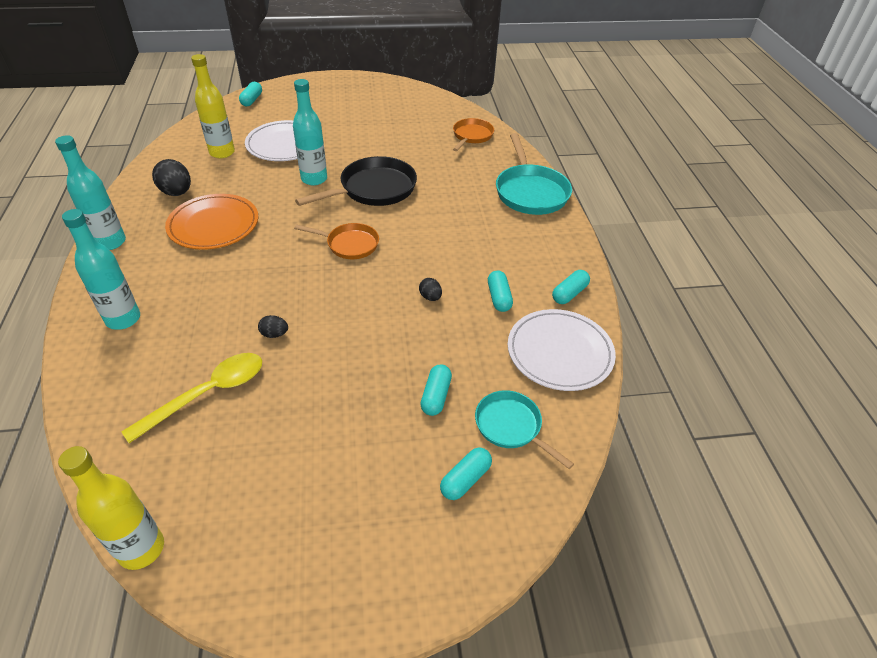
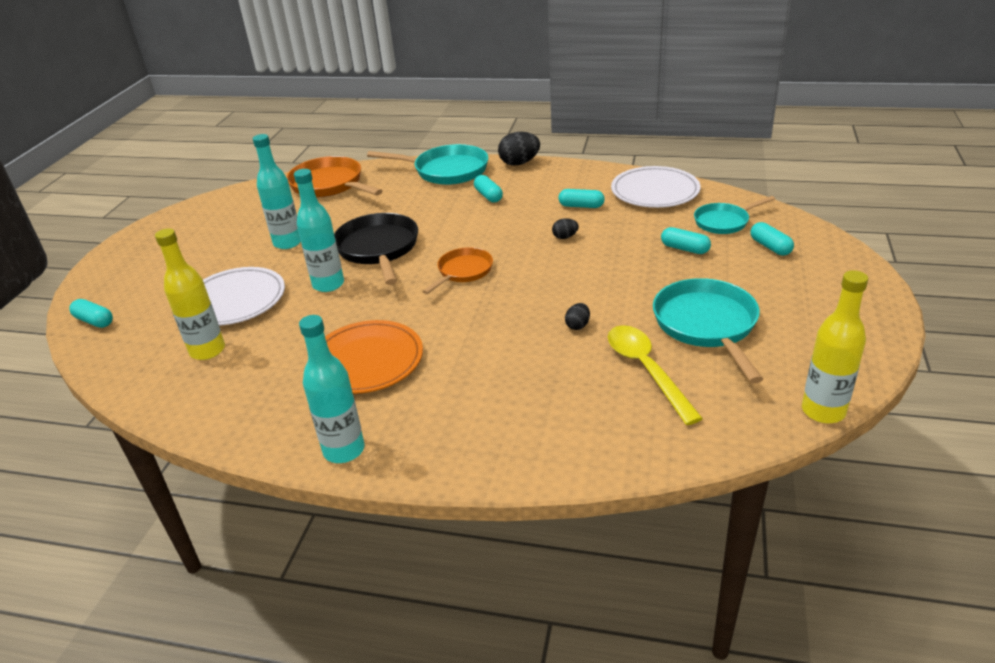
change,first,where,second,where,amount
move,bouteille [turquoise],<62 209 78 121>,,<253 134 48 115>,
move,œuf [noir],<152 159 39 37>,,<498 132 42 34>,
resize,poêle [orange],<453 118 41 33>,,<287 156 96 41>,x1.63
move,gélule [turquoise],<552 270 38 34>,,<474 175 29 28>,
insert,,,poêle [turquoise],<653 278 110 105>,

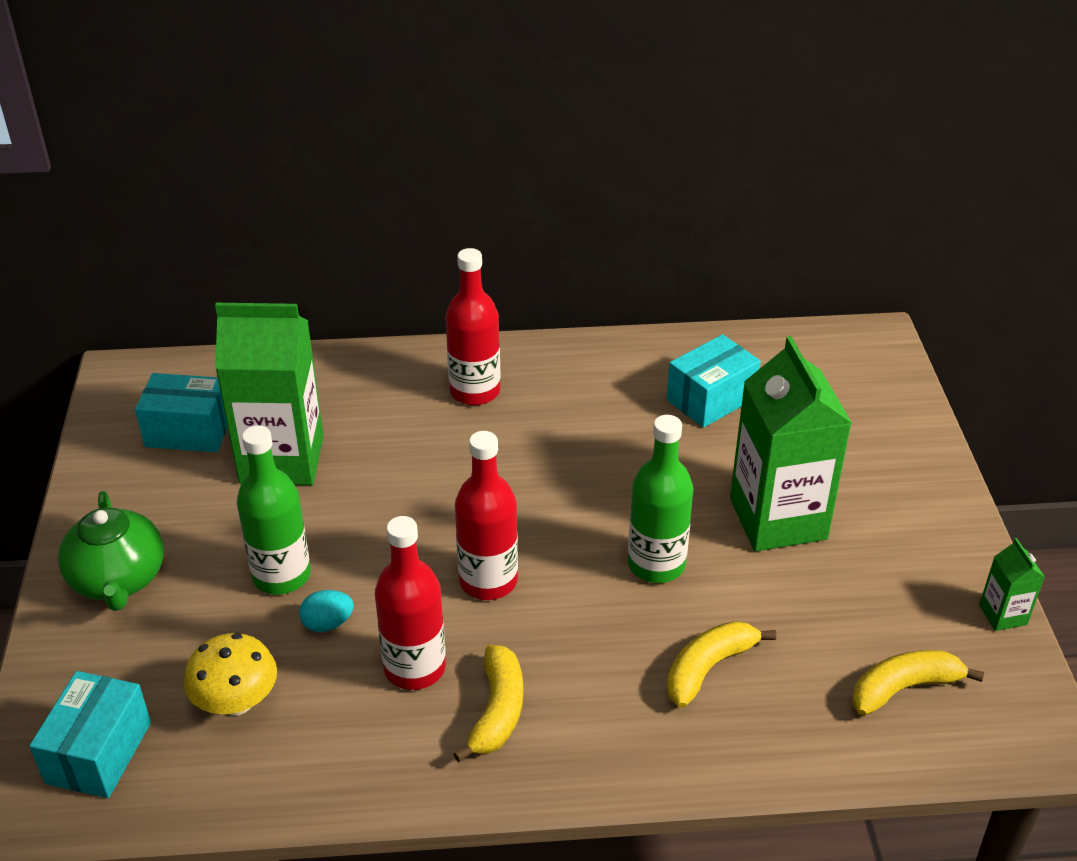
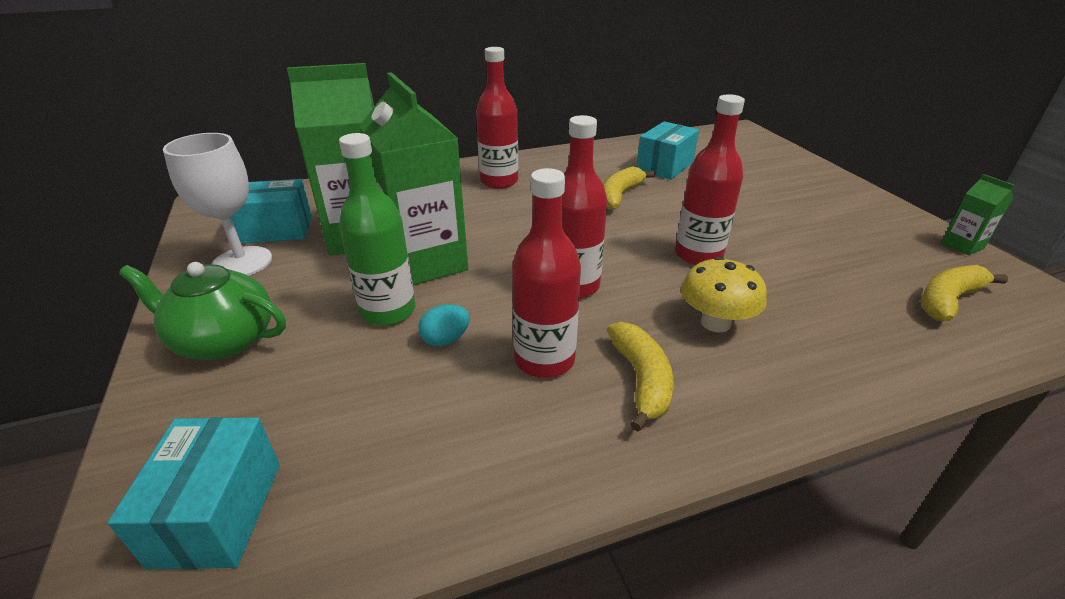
change,first,where,second,where,amount
rotate,théière [vert],<58 491 106 120>,,<119 262 167 98>,135 degrees clockwise
move,champignon [jaune],<184 633 93 83>,,<681 257 86 75>,
recolor,bouteille [vert],<628 415 65 168>,bouteille [rouge],<675 94 70 171>,
move,banane [jaune],<667 621 109 87>,,<603 166 52 44>,
move,brique de lait [vert],<730 336 122 215>,,<359 72 109 213>,
insert,,,verre à pied [blanc],<163 133 109 143>,

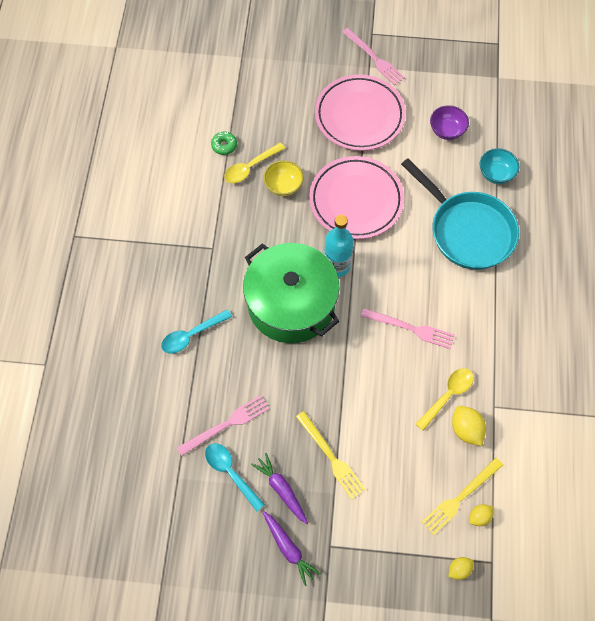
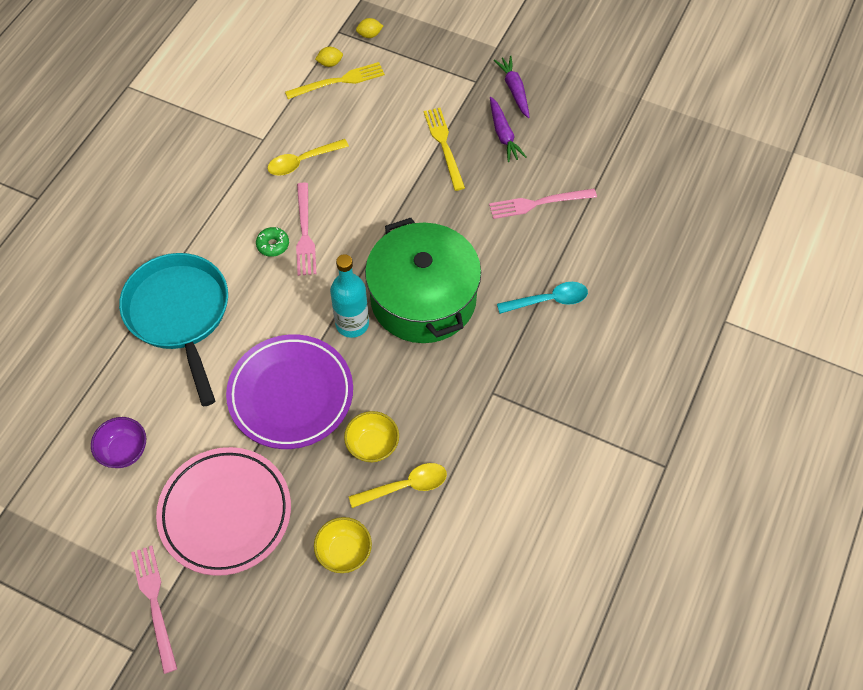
change,first,where,second,where,amount
delete,cuillère [turquoise],<205 443 60 68>,,,
move,beignet [vert],<211 132 26 23>,,<256 227 33 30>,
recolor,assiette [rose],<309 156 95 83>,assiette [violet],<226 335 127 114>,
rotate,fourchette [rose],<361 308 94 41>,,<296 183 21 93>,135 degrees counterclockwise
delete,citron [jaune],<452 406 34 40>,,,
delete,bol [turquoise],<480 148 39 36>,,,
insert,,,bol [jaune],<314 517 58 56>,

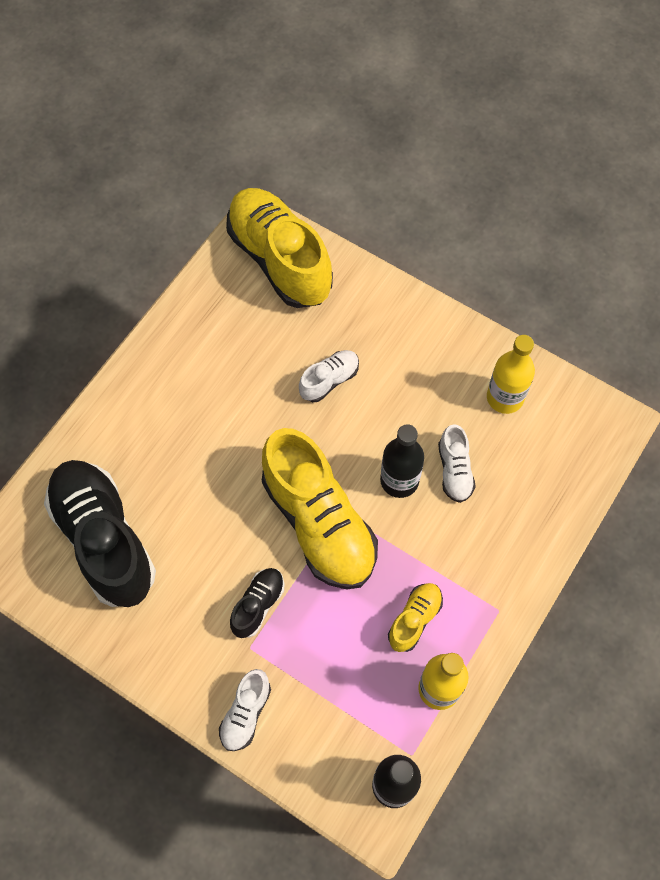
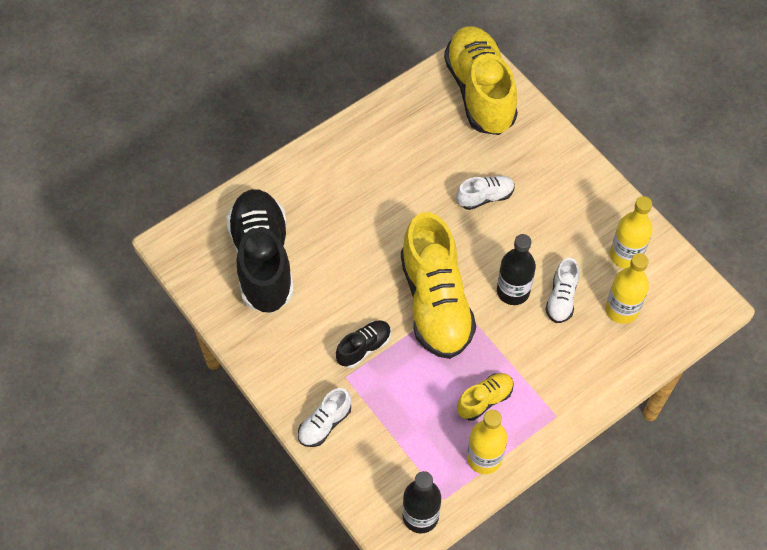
change,first,where,second,where,amount
insert,,,bouteille [jaune],<605 253 44 71>,

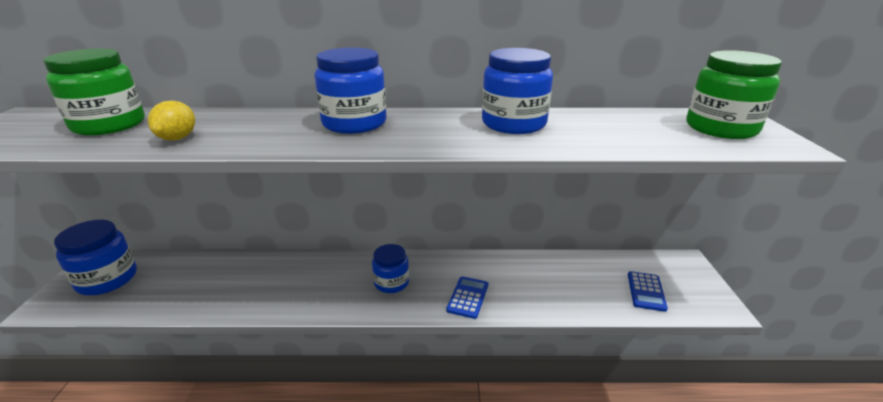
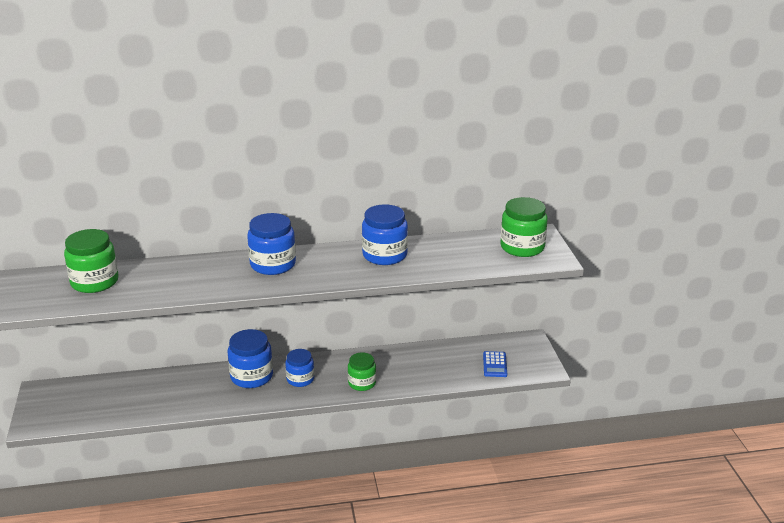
change,first,where,second,where,amount
move,bocal [bleu],<54 220 83 75>,,<228 329 45 59>,
delete,citron [jaune],<148 101 47 40>,,,
replace,calculatrice [bleu],<446 276 42 43>,bocal [vert],<348 352 28 39>,

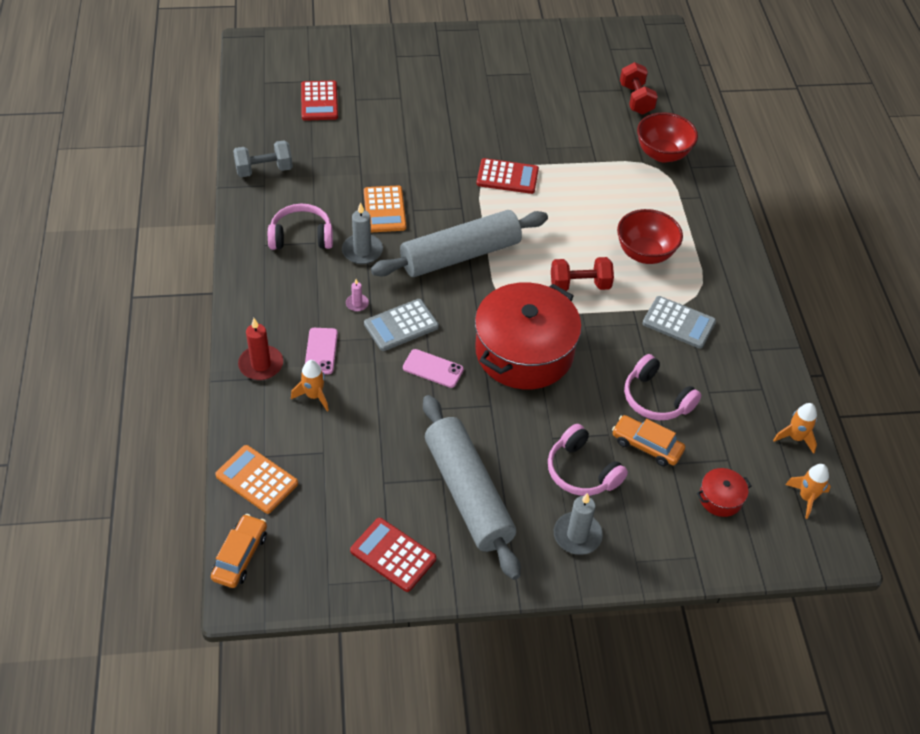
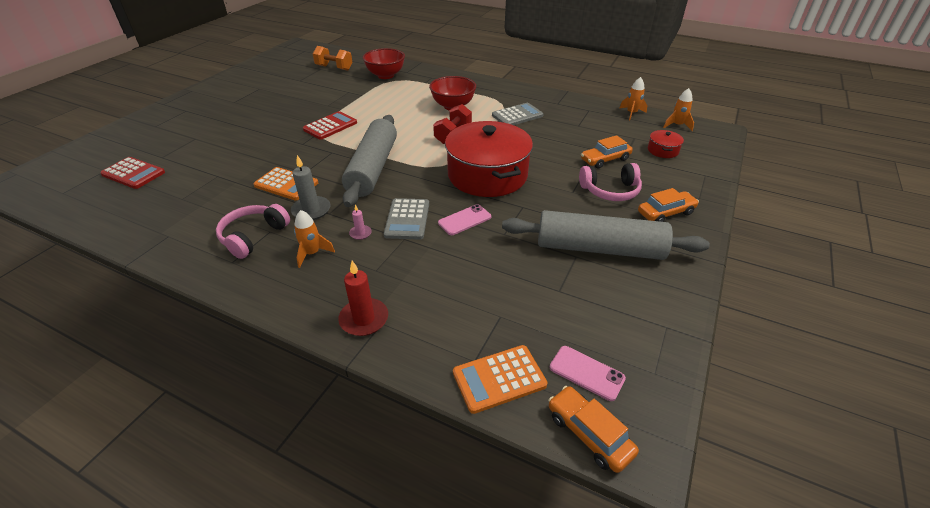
change,first,where,second,where,amount
delete,haltère [gris],<233 140 60 37>,,,
move,fusée [orange],<291 360 38 51>,,<294 210 41 58>,
move,téléphone [rose],<305 328 33 46>,,<550 346 76 55>,
delete,calculatrice [rouge],<350 518 86 74>,,,
replace,bougie [gris],<554 493 49 62>,voiture [orange],<638 188 61 34>,
recolor,haltère [rouge],<620 62 38 53>,haltère [orange],<313 46 40 25>,
delete,casque audio [rose],<624 354 77 66>,,,

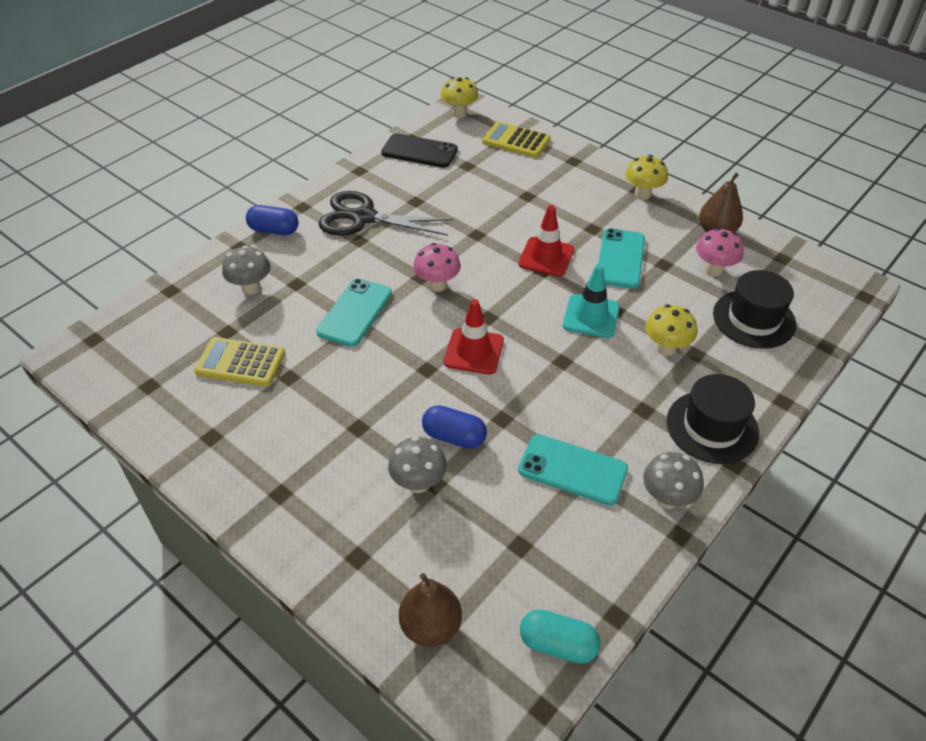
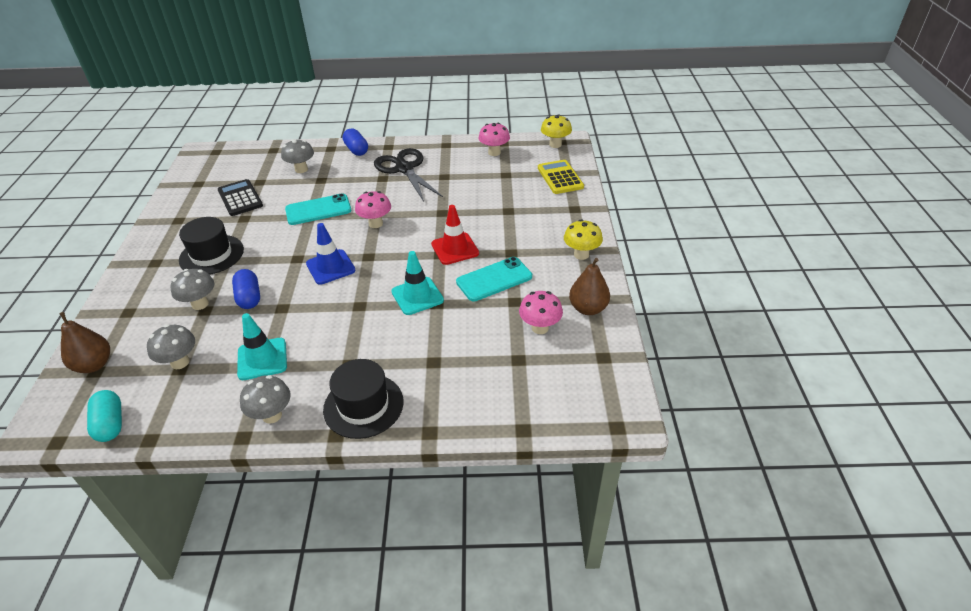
change,first,where,second,where,amount
recolor,calculatrice [jaune],<194 337 91 49>,calculatrice [noir],<218 179 45 37>,
replace,téléphone [noir],<381 133 77 35>,champignon [rose],<478 123 32 33>,
recolor,cône de chantier [rouge],<444 299 60 75>,cône de chantier [bleu],<306 223 50 61>,
replace,téléphone [turquoise],<518 434 110 71>,cône de chantier [turquoise],<237 313 50 67>,
delete,champignon [jaune],<645 304 52 52>,,,
move,chapeau [noir],<713 270 83 79>,,<179 217 65 58>,
insert,,,champignon [gris],<147 324 48 45>,

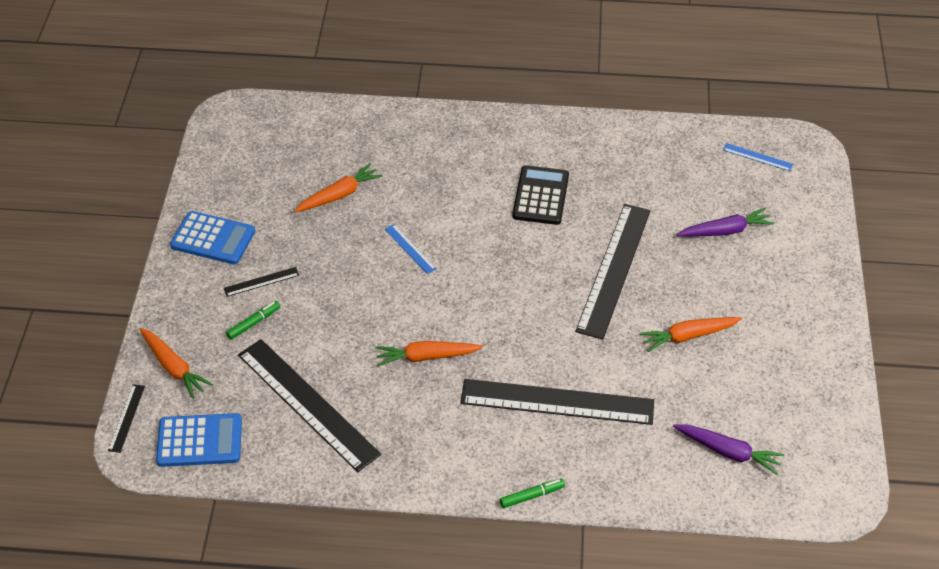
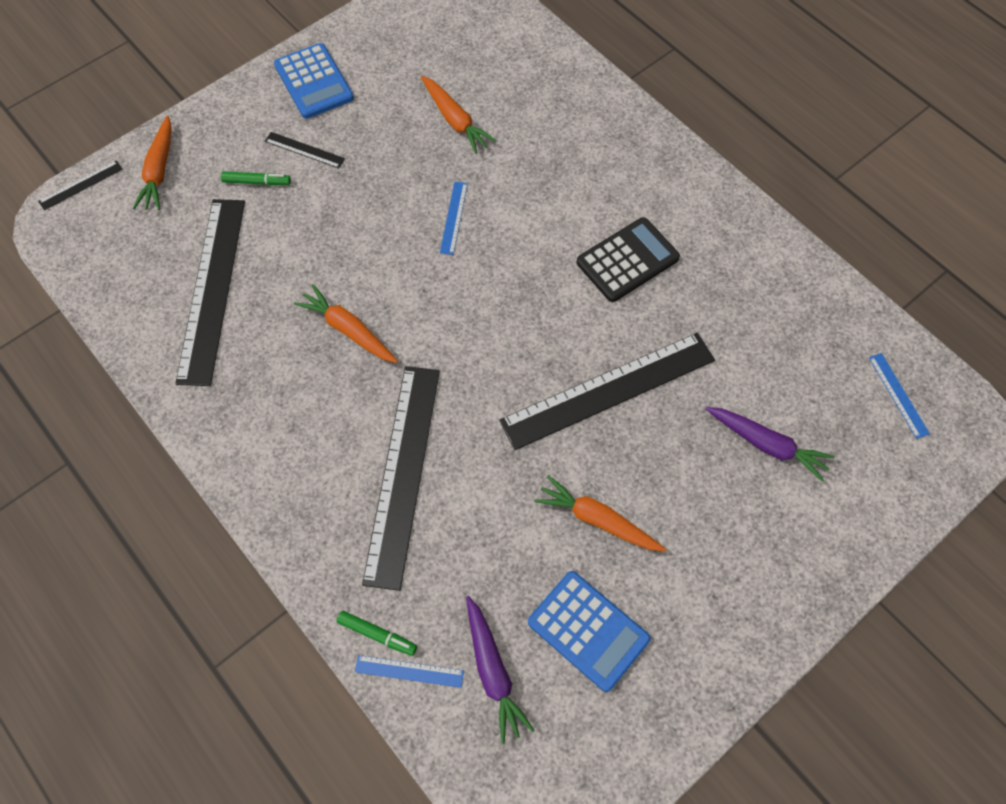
change,first,where,second,where,amount
move,calculatrice [bleu],<156 413 86 54>,,<528 571 123 121>,
rotate,carotte [orange],<294 163 88 49>,,<421 76 76 78>,45 degrees clockwise
rotate,règle [noir],<460 379 194 46>,,<362 366 78 225>,45 degrees clockwise
move,feutre [vert],<500 479 65 29>,,<337 611 80 45>,
insert,,,règle [bleu],<355 655 109 33>,

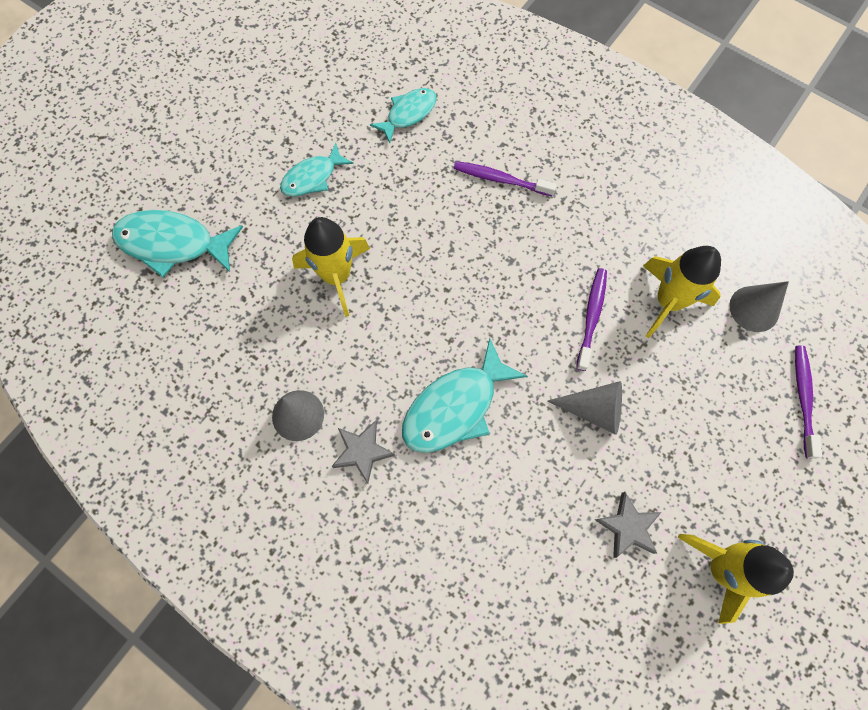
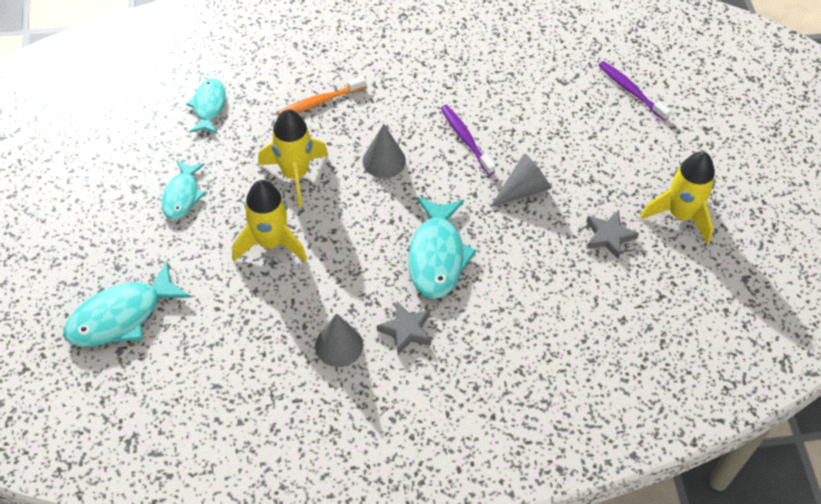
change,first,where,second,where,amount
recolor,brosse à dents [violet],<454 161 103 35>,brosse à dents [orange],<278 76 88 39>,
move,fusée [jaune],<643 246 78 92>,,<258 109 70 98>,
move,cône [gris],<729 281 60 51>,,<363 124 43 54>,

